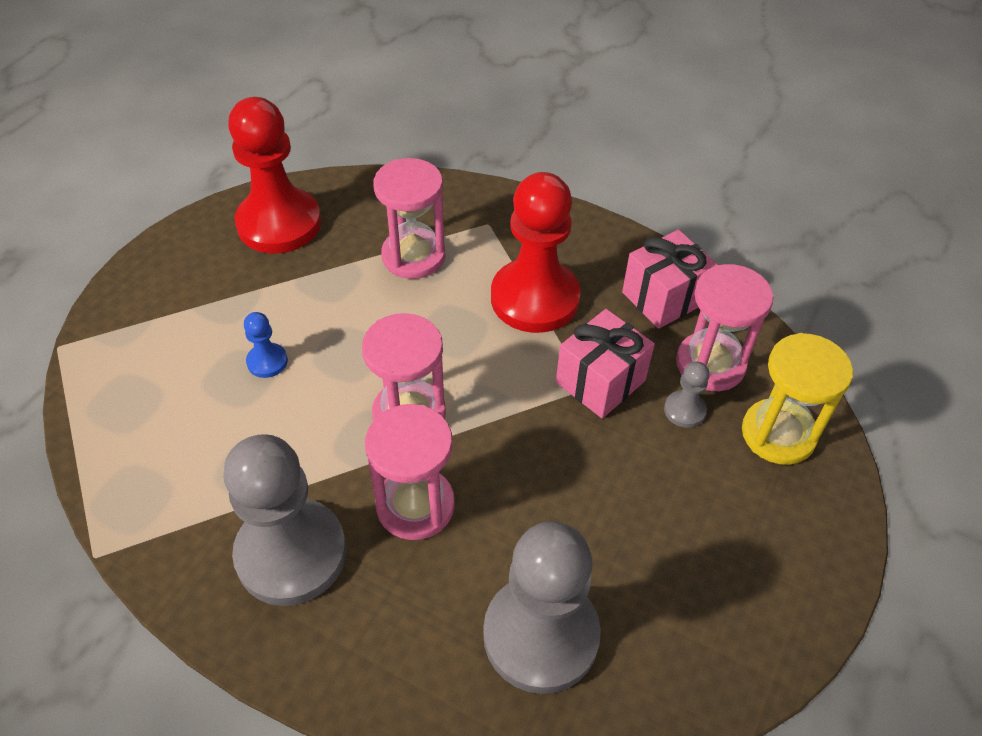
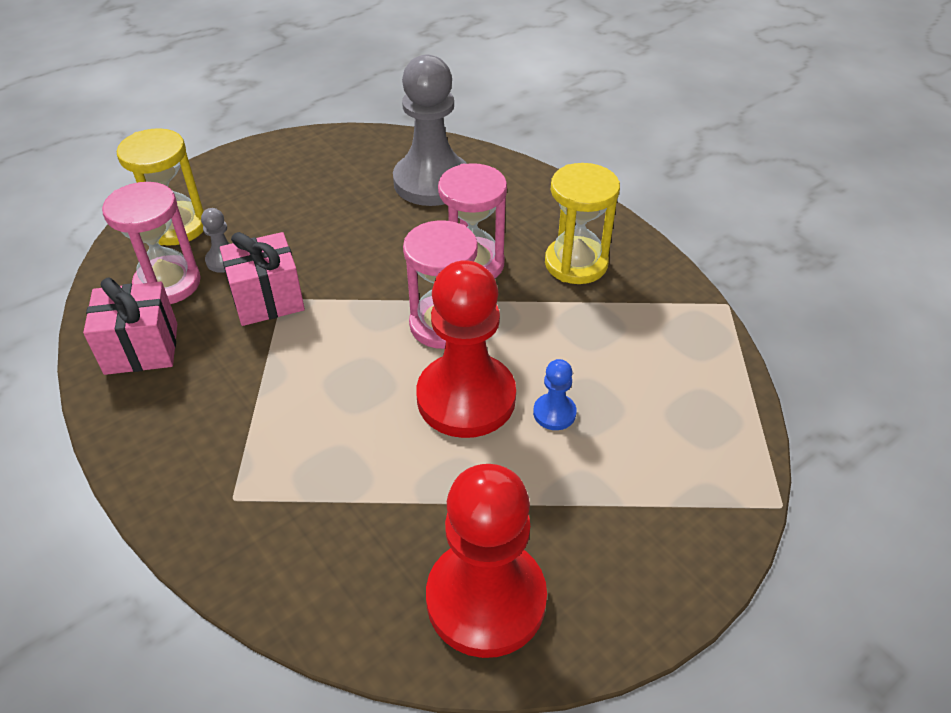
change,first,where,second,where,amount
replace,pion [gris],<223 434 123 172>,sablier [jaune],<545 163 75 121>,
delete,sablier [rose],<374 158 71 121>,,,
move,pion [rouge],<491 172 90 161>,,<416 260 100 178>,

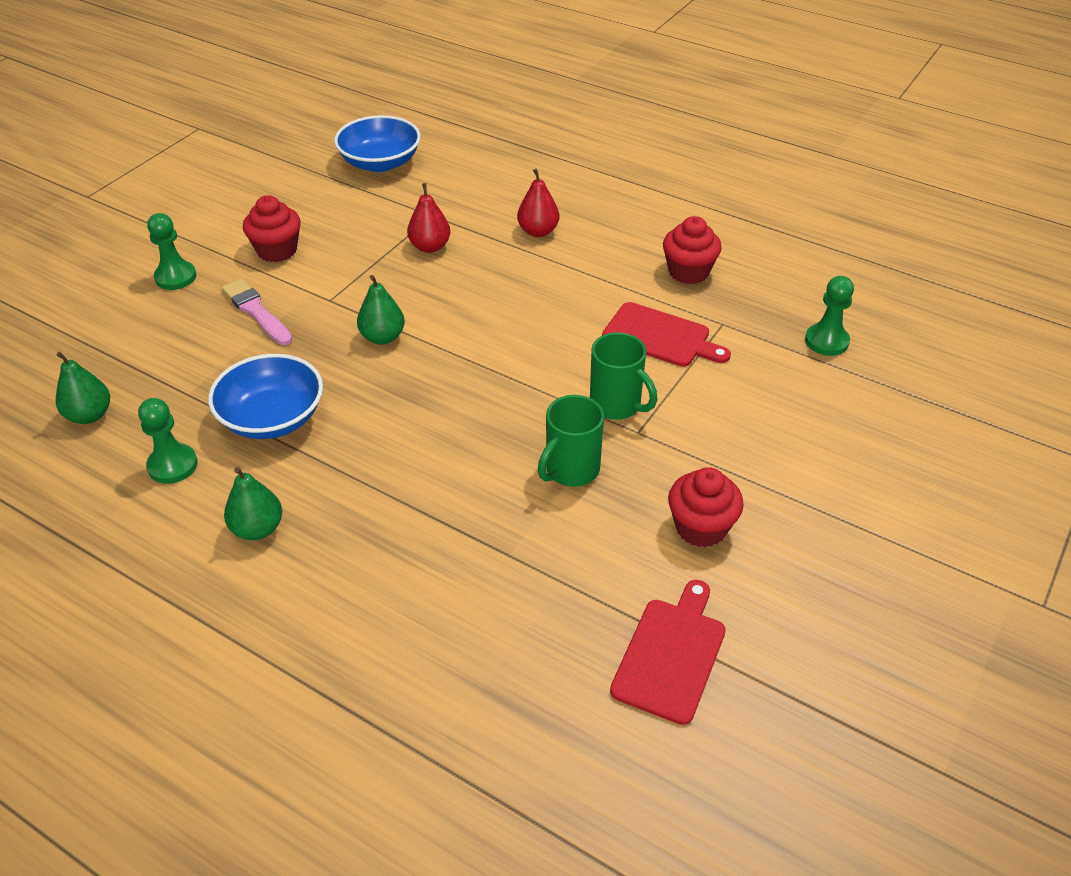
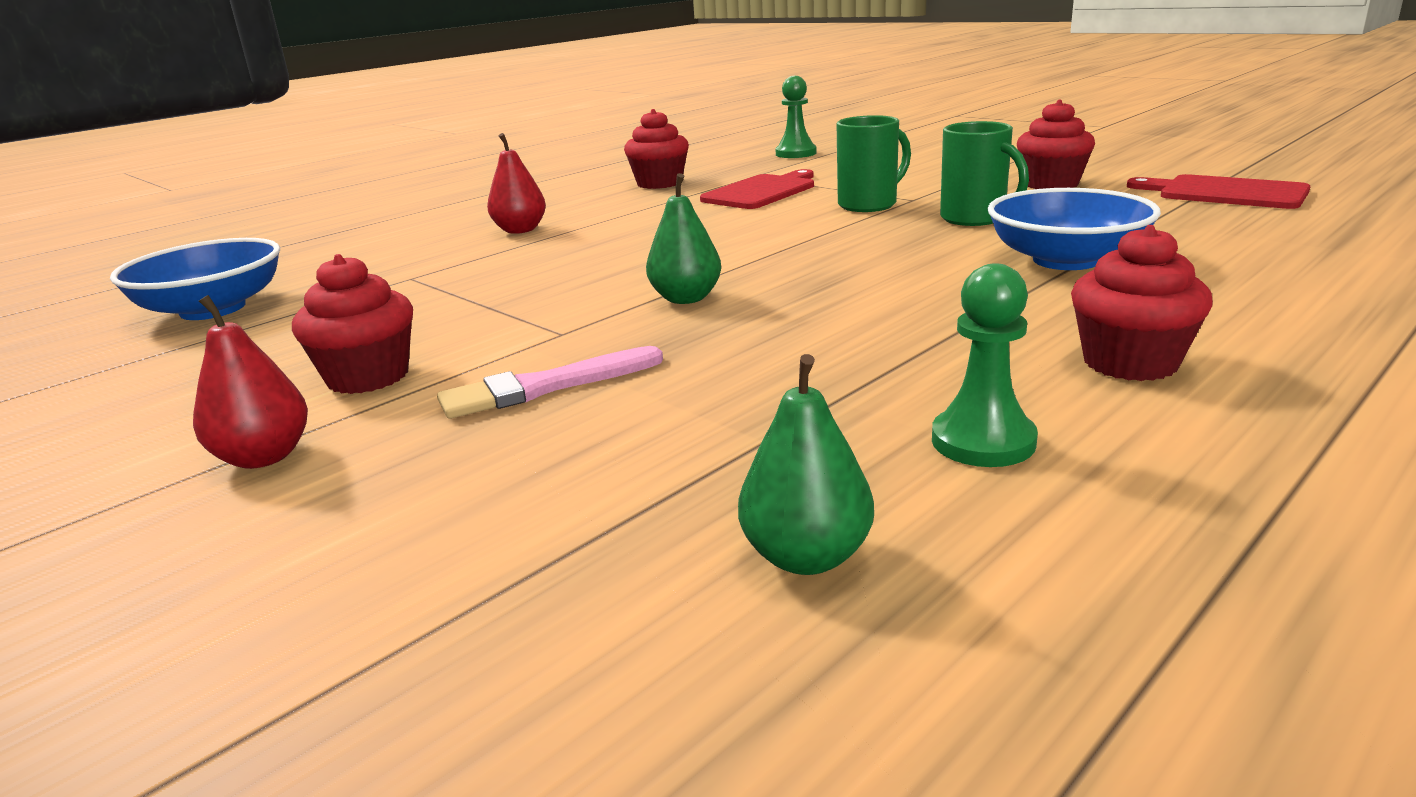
change,first,where,second,where,amount
delete,pion [vert],<147 213 49 77>,,,
move,bol [bleu],<208 354 115 85>,,<987 188 174 82>,
replace,poire [vert],<224 467 58 73>,muffin [rouge],<1071 225 142 156>,
move,poire [rouge],<407 183 43 70>,,<193 295 115 174>,

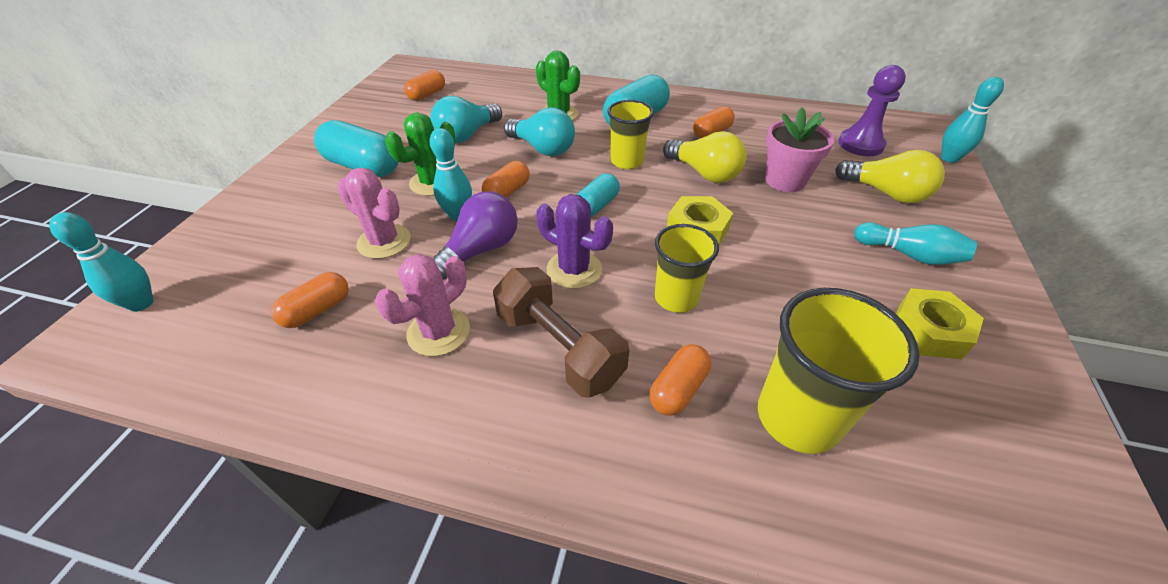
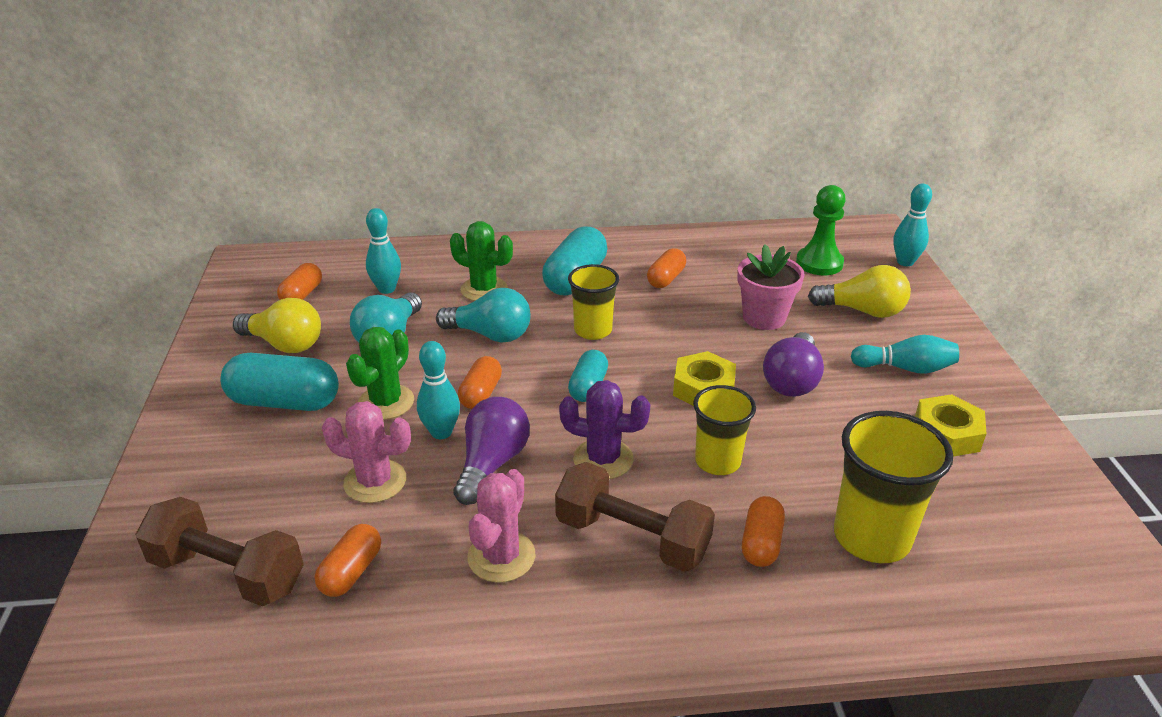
change,first,where,second,where,amount
move,quille [turquoise],<49 212 104 100>,,<366 208 35 86>,
move,ampoule [jaune],<663 131 84 52>,,<233 298 88 55>,
recolor,pion [violet],<838 65 68 91>,pion [vert],<796 185 50 90>,
insert,,,haltère [marron],<135 497 169 109>,
insert,,,ampoule [violet],<763 332 61 65>,

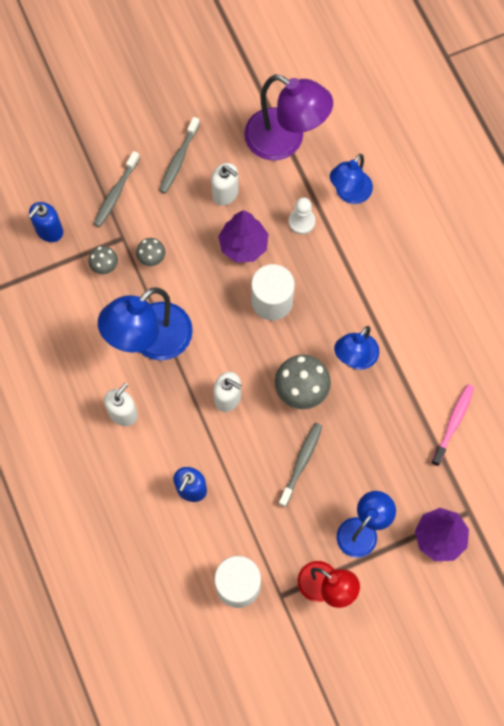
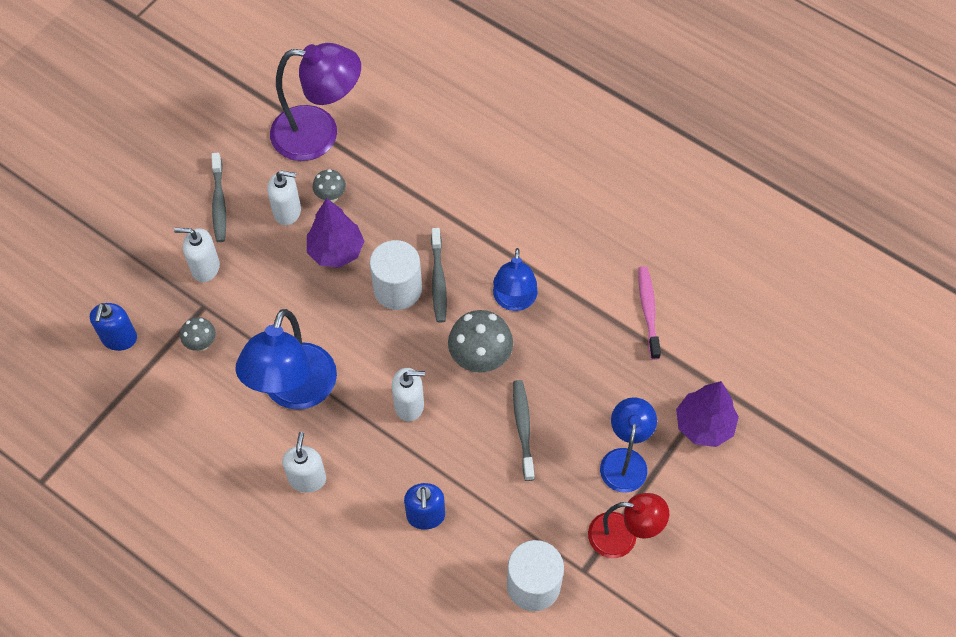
change,first,where,second,where,amount
move,brosse à dents [gris],<94 151 46 76>,,<431 228 16 95>,
move,champignon [gris],<136 238 29 28>,,<313 169 33 34>,
delete,pion [blanc],<289 197 26 37>,,,
delete,lampe [bleu],<330 154 43 50>,,,
insert,,,distributeur de savon [blanc],<174 228 46 54>,

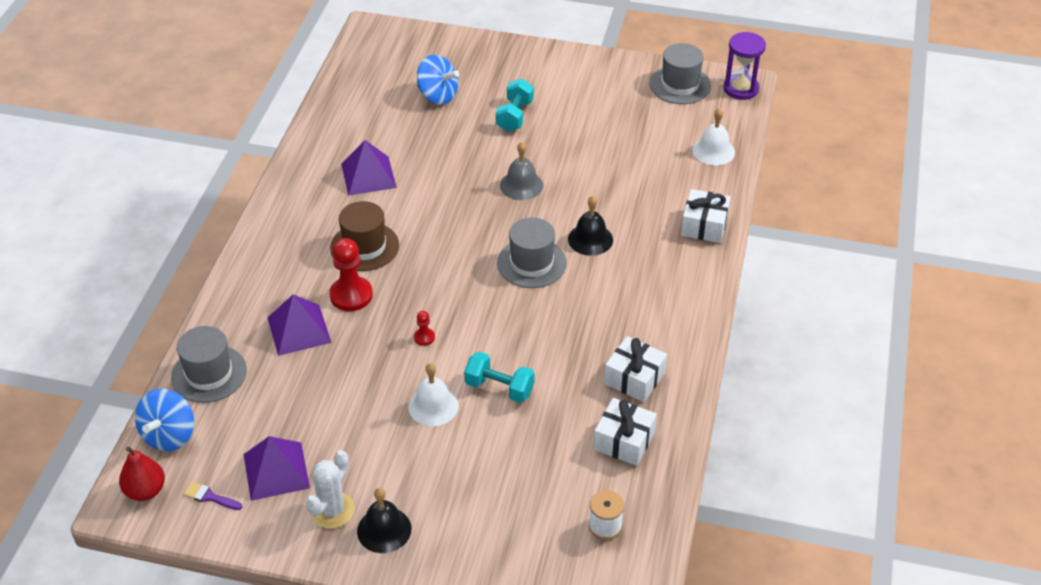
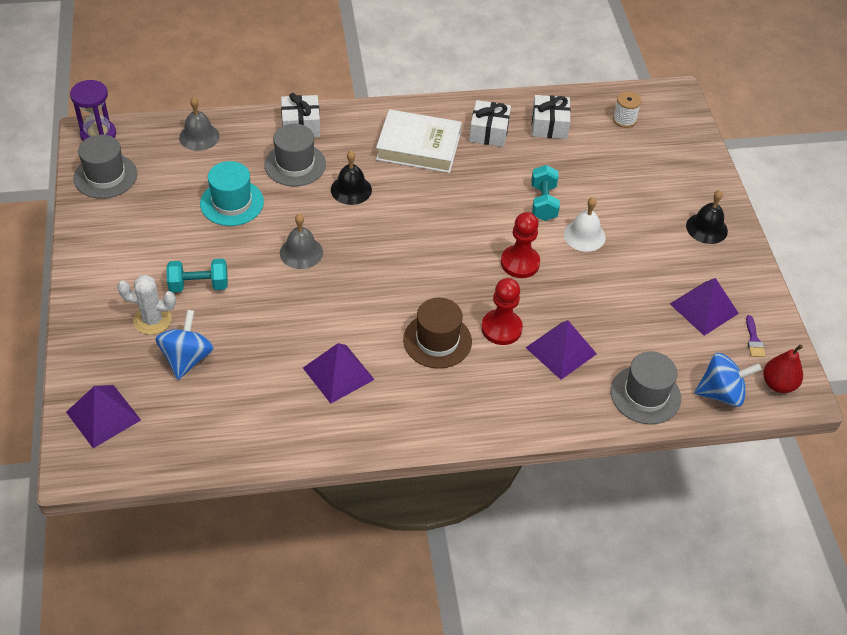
change,first,where,second,where,amount
move,cactus [blanc],<306 450 49 79>,,<117 275 59 60>,
resize,pion [rouge],<414 311 21 35>,,<501 212 39 66>,x2.09
move,chapeau [gris],<497 217 70 71>,,<264 124 62 62>,
recolor,cloche [blanc],<693 108 42 57>,cloche [gris],<179 97 41 54>,
insert,,,pyramide [violet],<66 385 75 63>,
insert,,,chapeau [turquoise],<200 161 64 65>,
insert,,,livre [blanc],<376 109 86 64>,

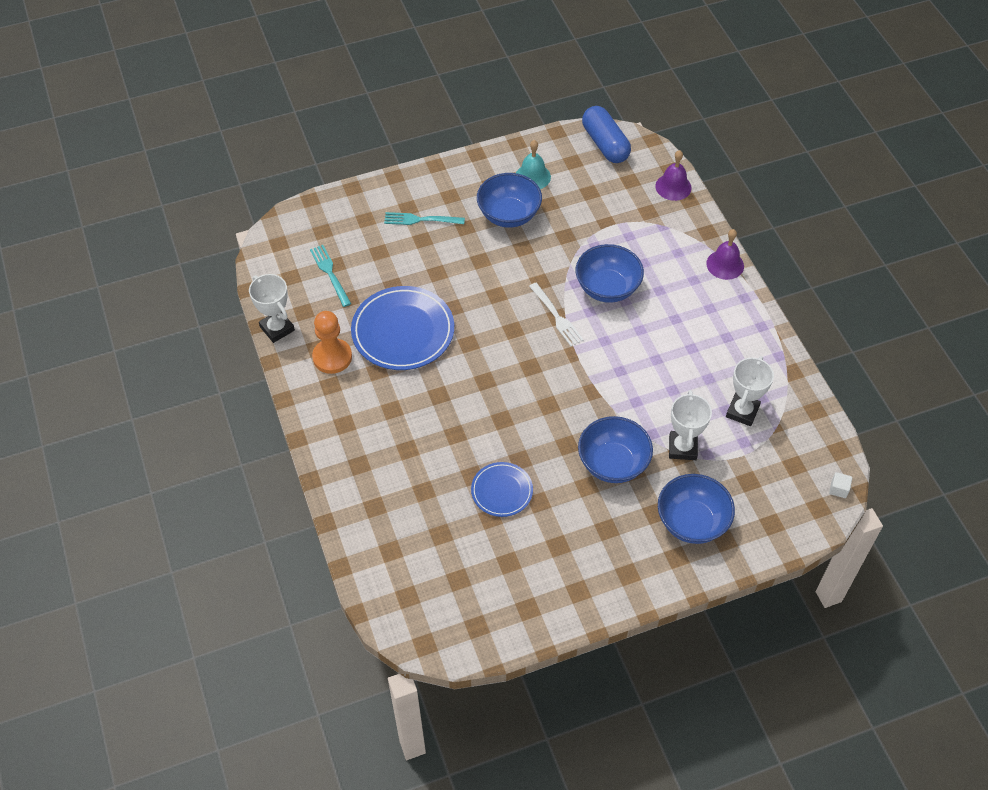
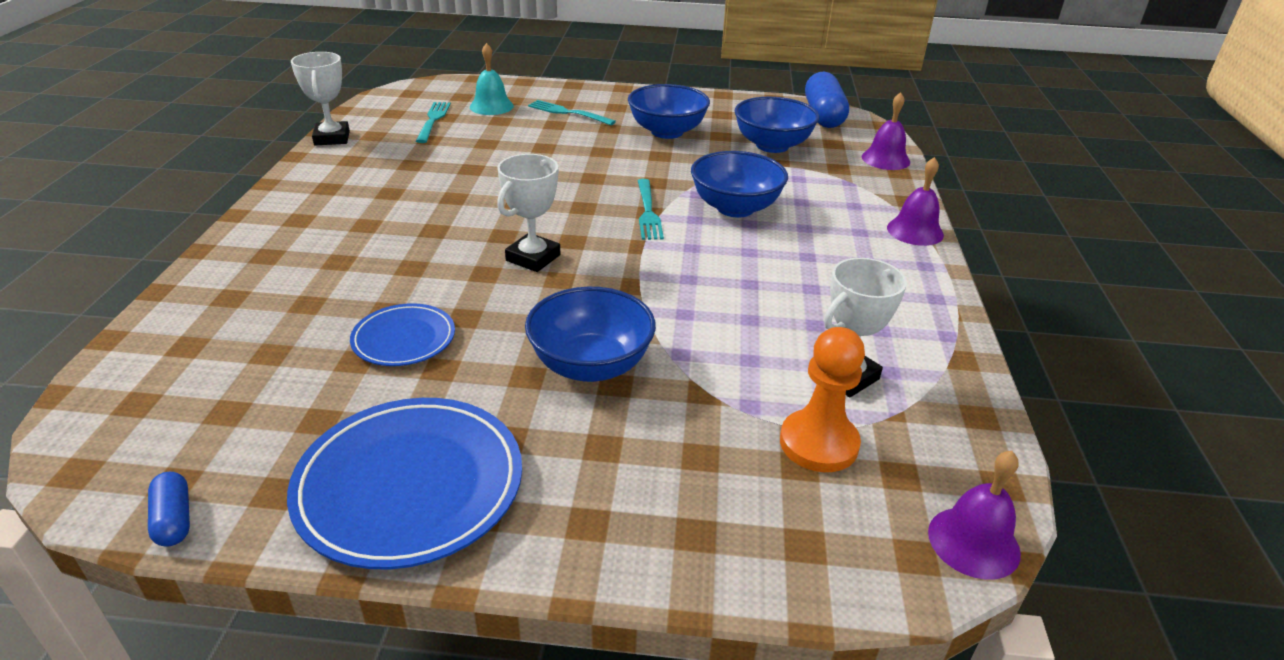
change,first,where,second,where,amount
move,pion [orange],<312 311 40 63>,,<780 327 85 145>,
move,assiette [bleu],<351 286 103 84>,,<287 398 235 171>,
move,cloche [turquoise],<516 140 35 49>,,<470 43 44 72>,
recolor,fourchette [blanc],<529 283 55 63>,fourchette [turquoise],<638 179 26 61>,
move,bol [bleu],<658 474 77 70>,,<735 97 84 56>,
move,trophée [blanc],<669 390 43 70>,,<497 154 63 118>,
replace,cube [blanc],<829 472 23 26>,cloche [violet],<928 451 93 129>,
insert,,,gélule [bleu],<148 472 42 74>,

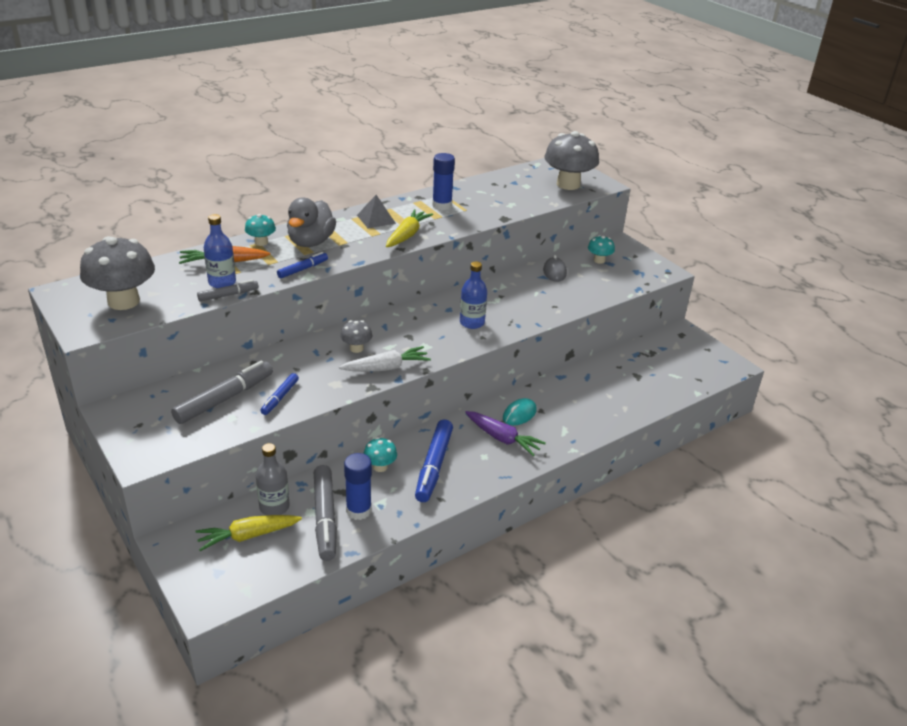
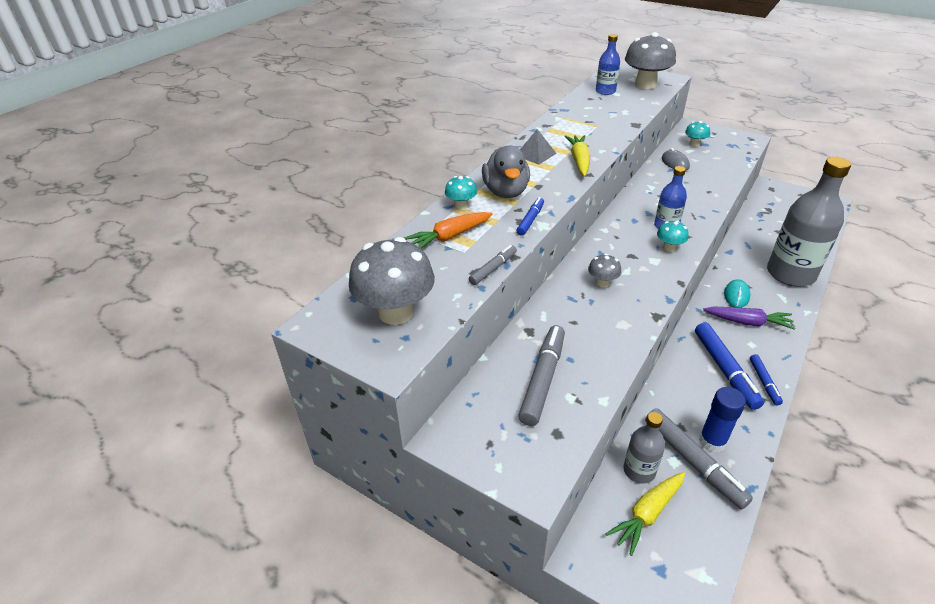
change,first,where,second,where,amount
move,bouteille [bleu],<204 214 32 74>,,<596 34 24 61>,
move,feutre [bleu],<260 373 39 42>,,<750 354 33 51>,
delete,carotte [blanc],<339 346 92 26>,,,
move,champignon [turquoise],<364 437 33 35>,,<657 220 32 32>,
delete,bâton de colle [bleu],<432 153 23 57>,,,
insert,,,bouteille [gris],<767 157 84 130>,

